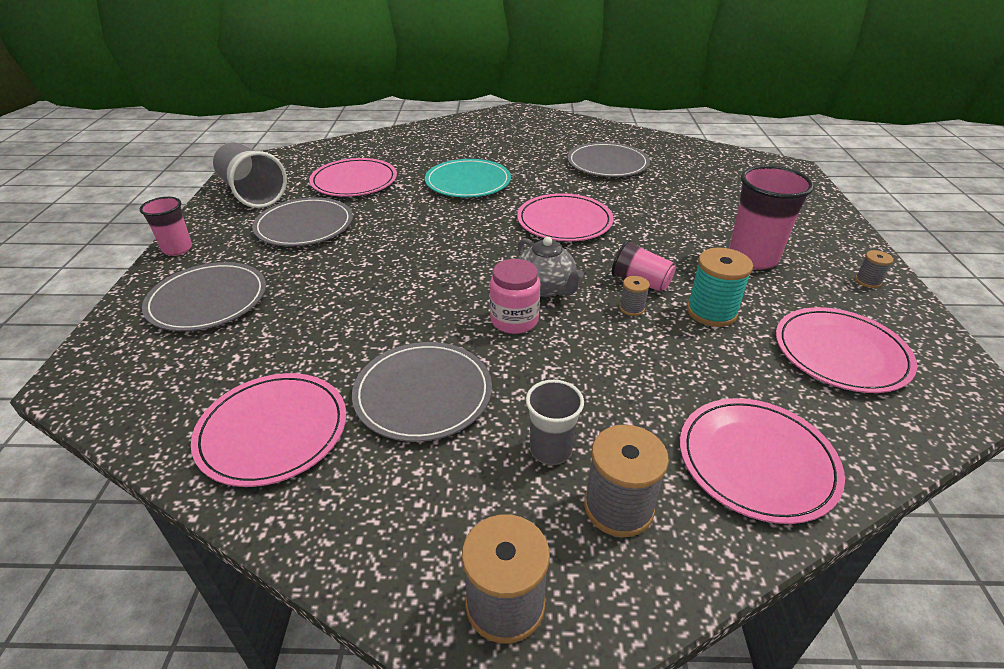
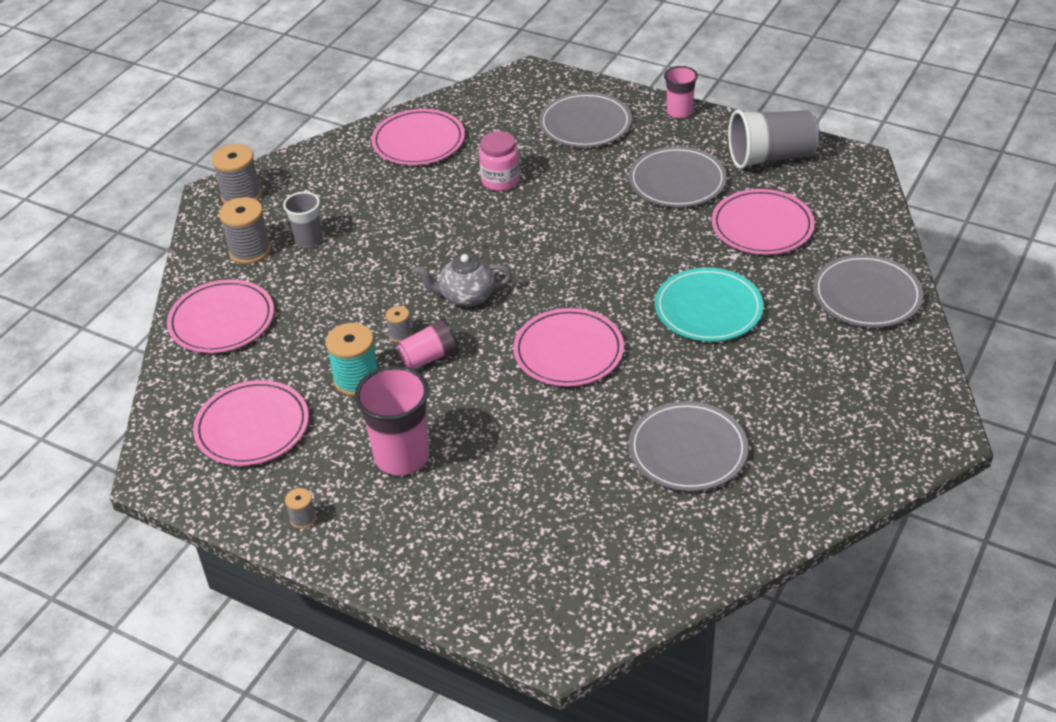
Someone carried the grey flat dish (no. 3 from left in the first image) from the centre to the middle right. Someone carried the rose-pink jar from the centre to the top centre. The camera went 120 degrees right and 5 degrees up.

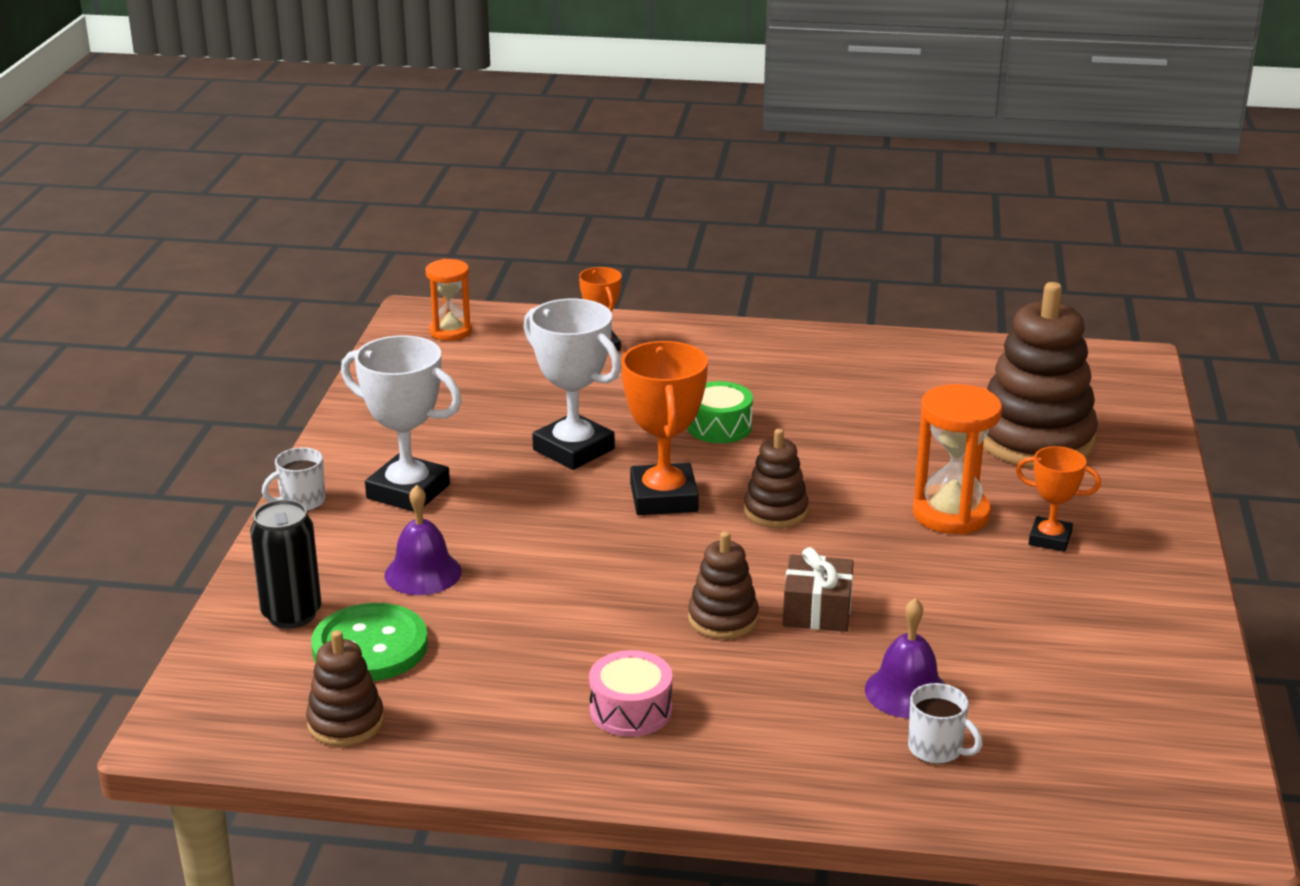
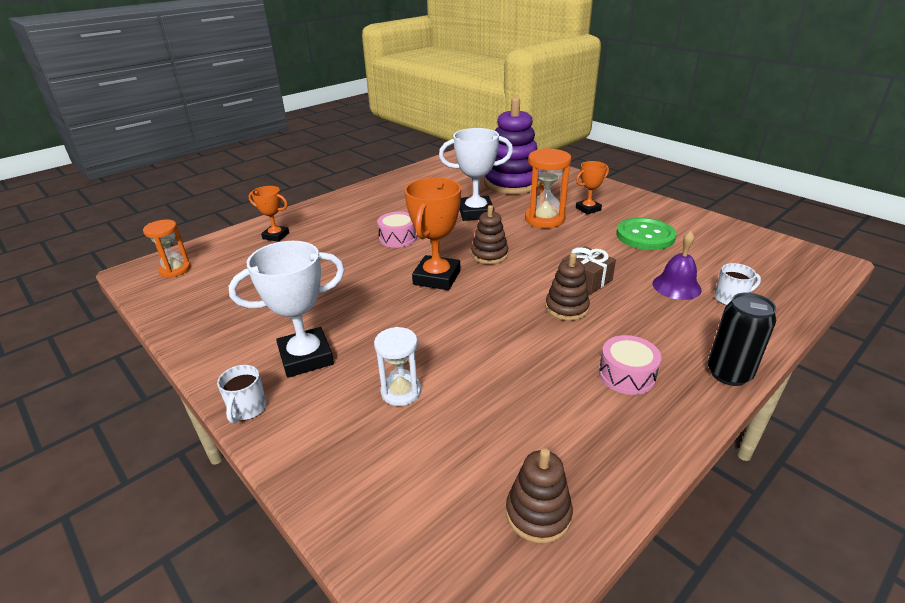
Someone carried the jet-black tin from the middle left to the middle right. Someone carried the green shirt button from the bottom left to the middle right. Someone carried the snow-white trophy (no. 2 from left) from the centre to the top centre. Someone swapped the violet school bell (no. 1 from left) at the middle left for the snow-white sand timer at the centre. Someone repainted the green toy drum at the centre, which became the rose-pink toy drum (no. 1 from left) at the centre. Someone repainted the brown stacking toy (no. 4 from left) at the middle right, which became the violet stacking toy at the top centre. Someone rotated the orange-coloured trophy (no. 2 from left) at the centre by 75 degrees clockwise. The camera went 50 degrees left and 5 degrees up.

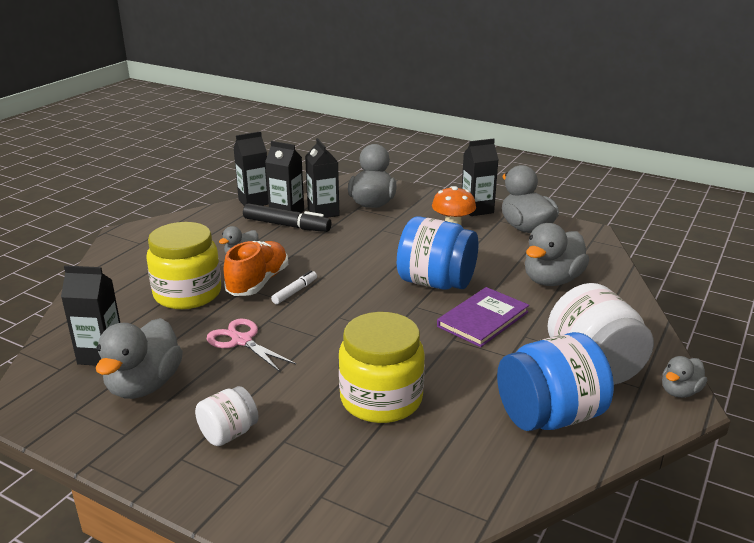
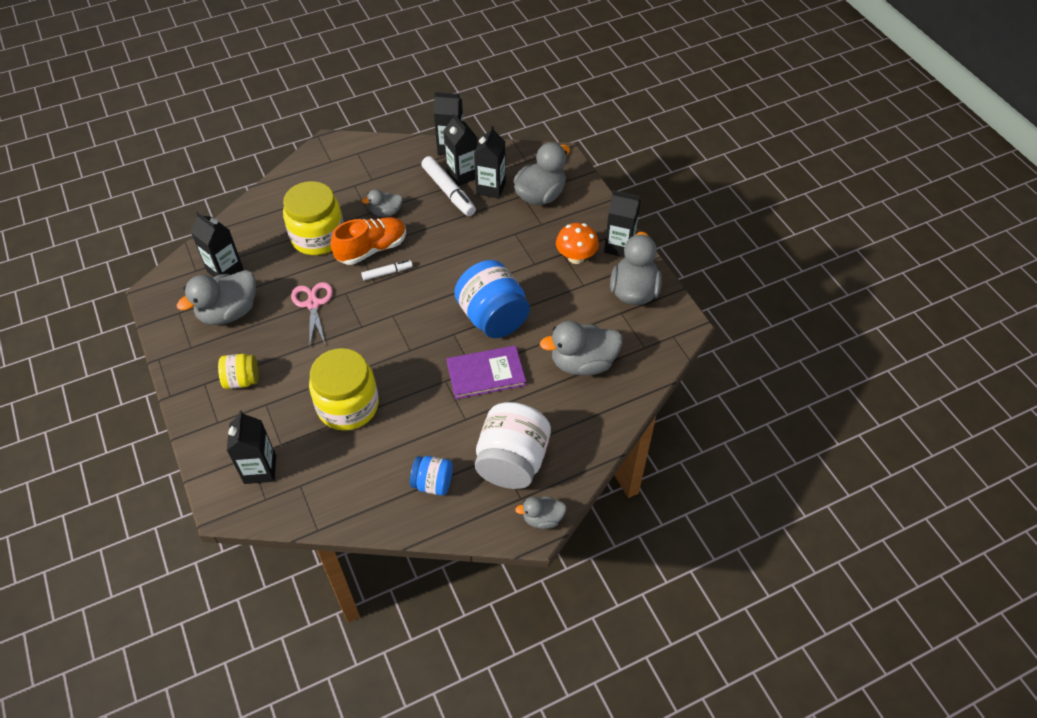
Someone put down the jet-black juice carton (no. 2 from left) at the middle left. Someone repainted the snow-white jar (no. 1 from left) at the bottom left, which became the bright yellow jar (no. 1 from left) at the middle left. Someone repainted the jet-black felt pen at the centre, which became the snow-white felt pen (no. 2 from left) at the top centre. Someone scaled the blue jar (no. 2 from left in the first image) at the bottom right by 0.54. The camera went 35 degrees right and 25 degrees up.

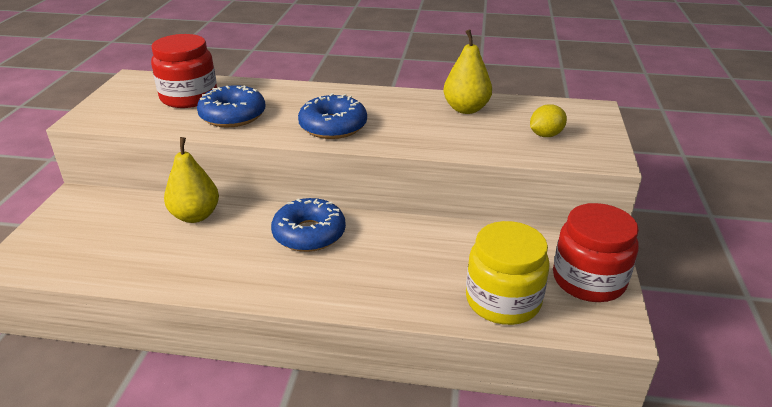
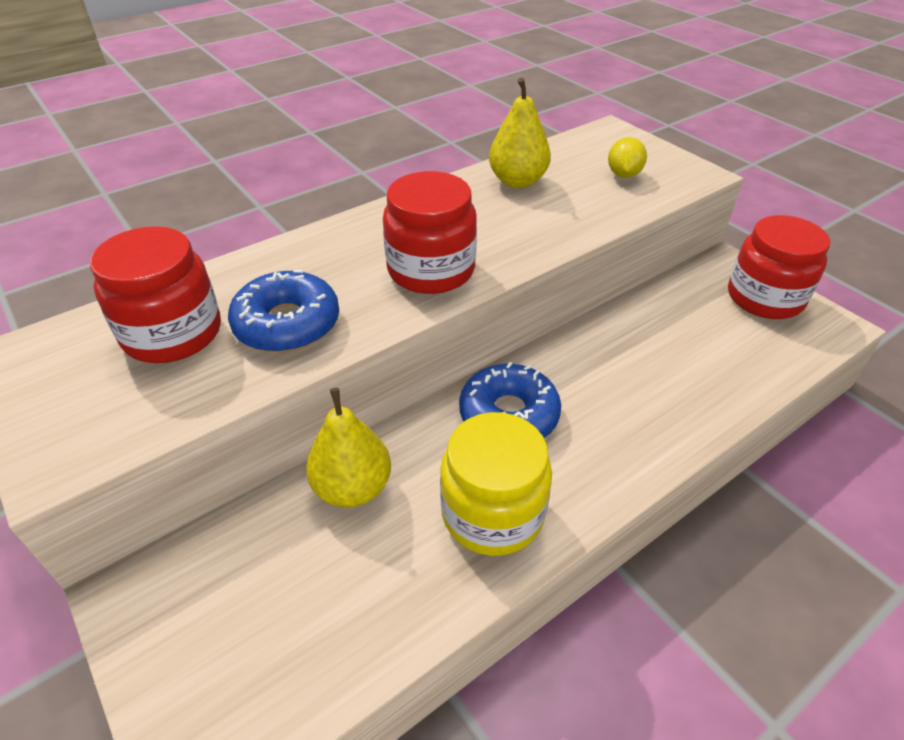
Someone carried the bright yellow jar from the bottom centre to the centre. Someone swapped the blue donut (no. 3 from left) at the top centre for the crimson jar (no. 2 from left) at the top centre. The camera went 45 degrees left and 10 degrees up.

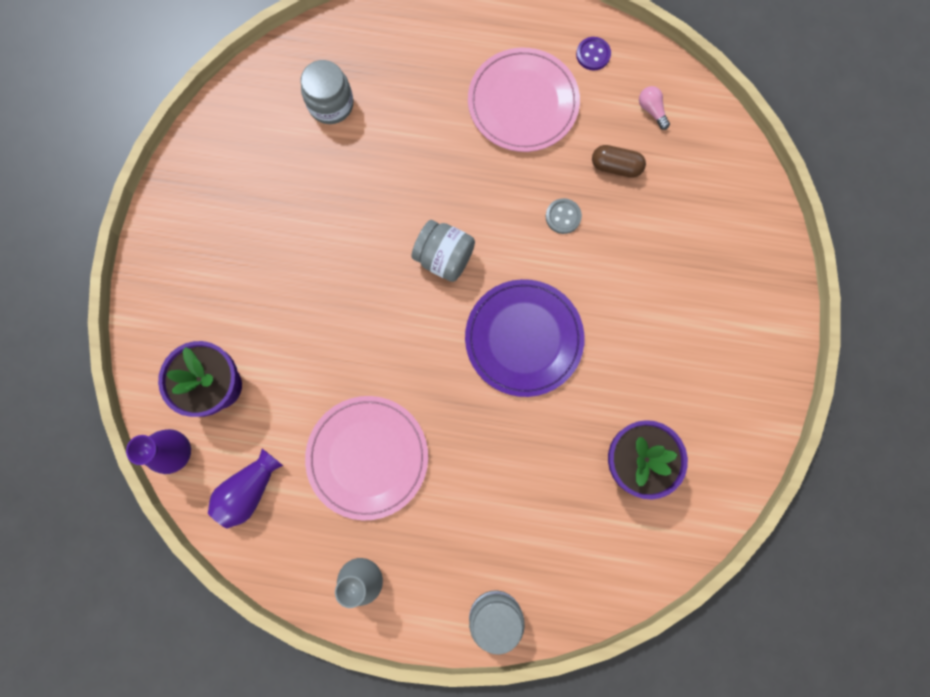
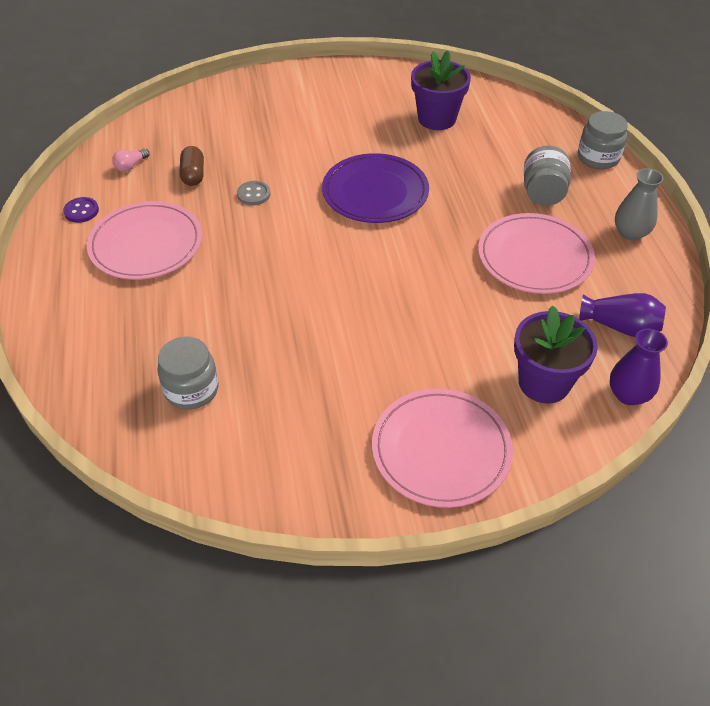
Someone put down the rose-pink flat dish (no. 2 from left) at the centre. Someone carried the grey jar (no. 2 from left) from the centre to the top right. The camera went 110 degrees left and 30 degrees down.

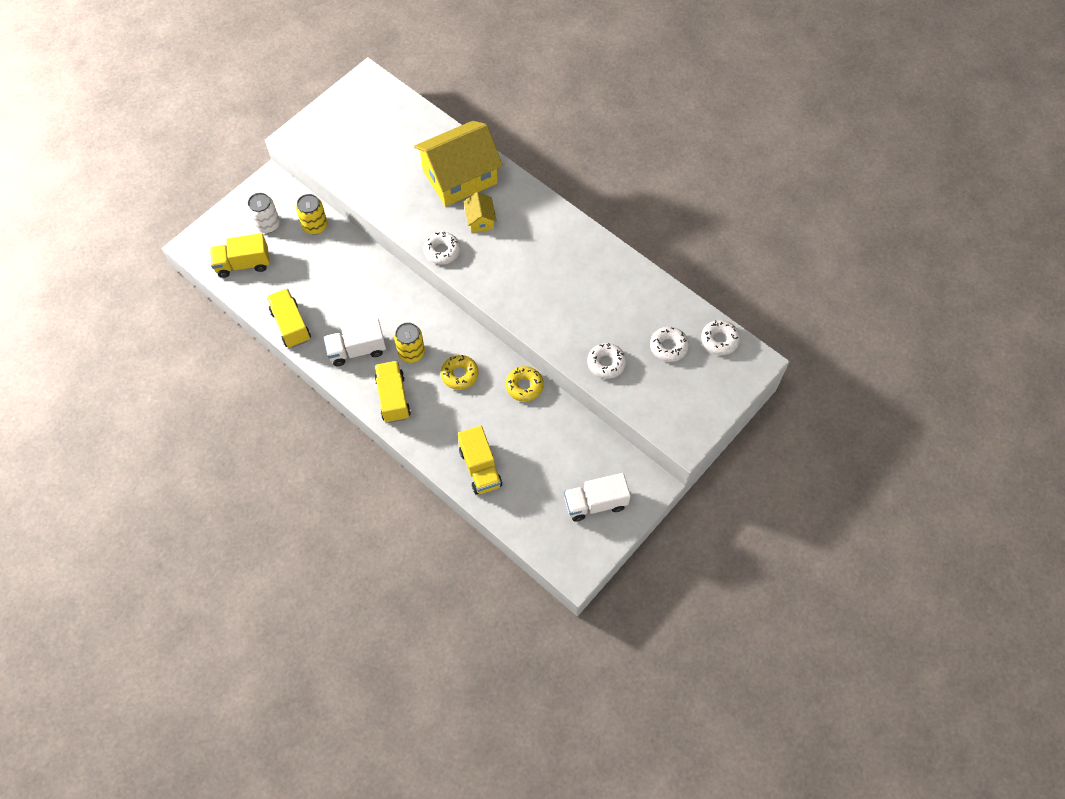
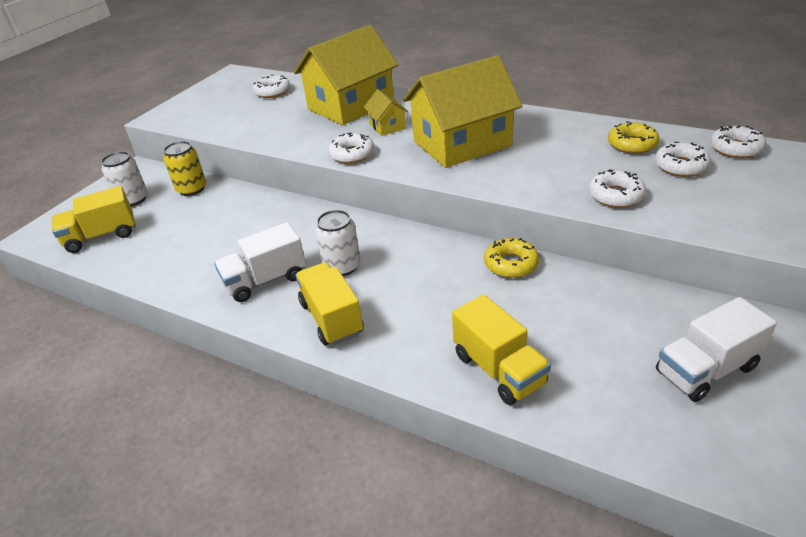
Someone took away the bright yellow toy truck (no. 2 from left) at the middle left. Someone put down the snow-white donut (no. 1 from left) at the top centre. Someone put down the bright yellow house (no. 3 from left) at the top centre. Someone carried the bright yellow donut (no. 1 from left in the first image) from the centre to the top right. Someone repainted the bright yellow tin (no. 2 from left) at the centre, which became the snow-white tin (no. 2 from left) at the centre. The camera went 10 degrees left and 25 degrees down.

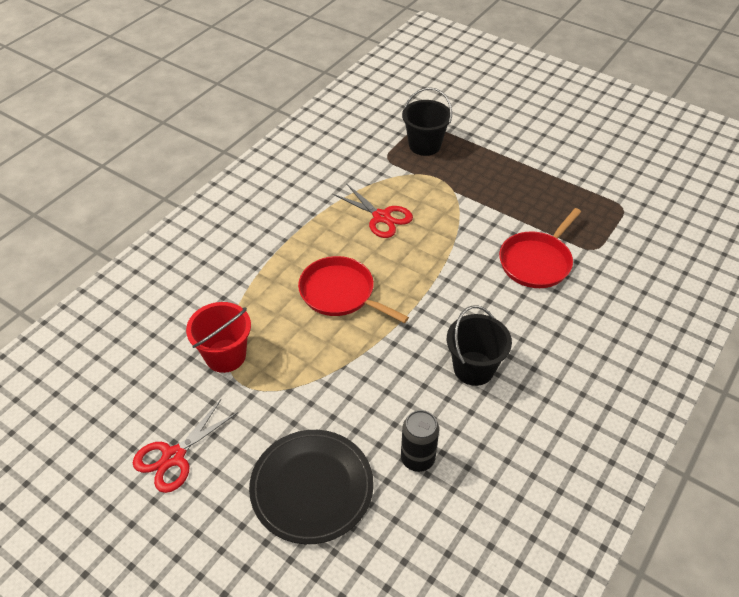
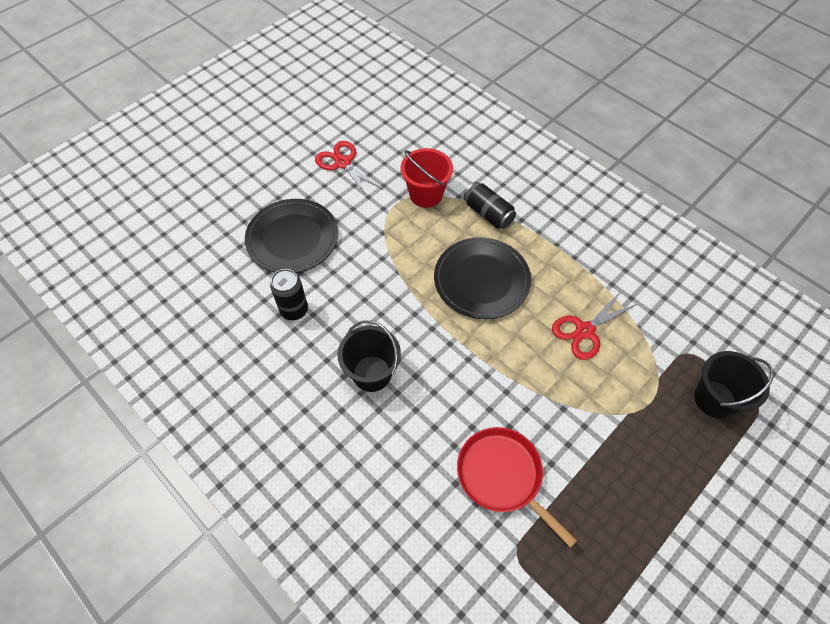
Someone put down the jet-black tin (no. 2 from left) at the top centre. Someone swapped the crimson frying pan (no. 1 from left) at the centre for the jet-black flat dish (no. 2 from left) at the centre. The camera went 100 degrees right and 10 degrees up.

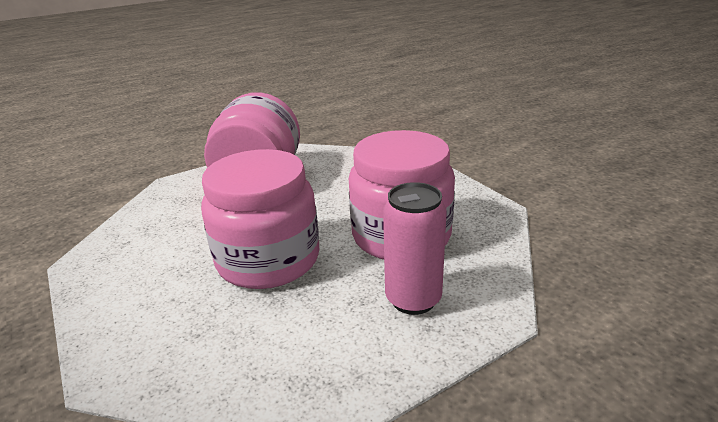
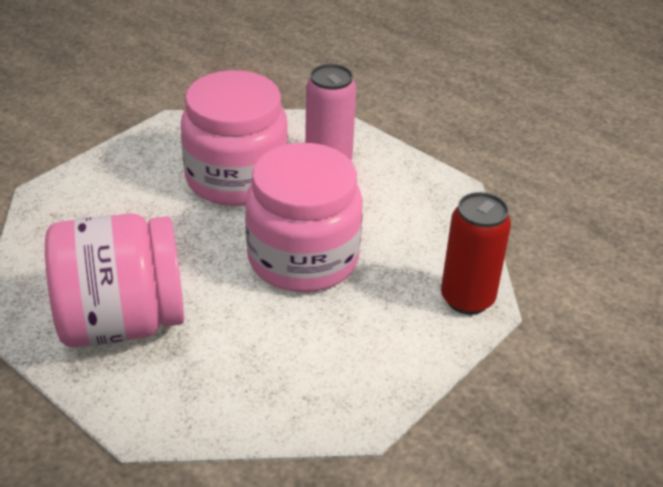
Someone put down the crimson tin at the middle right. The camera went 110 degrees left and 10 degrees up.

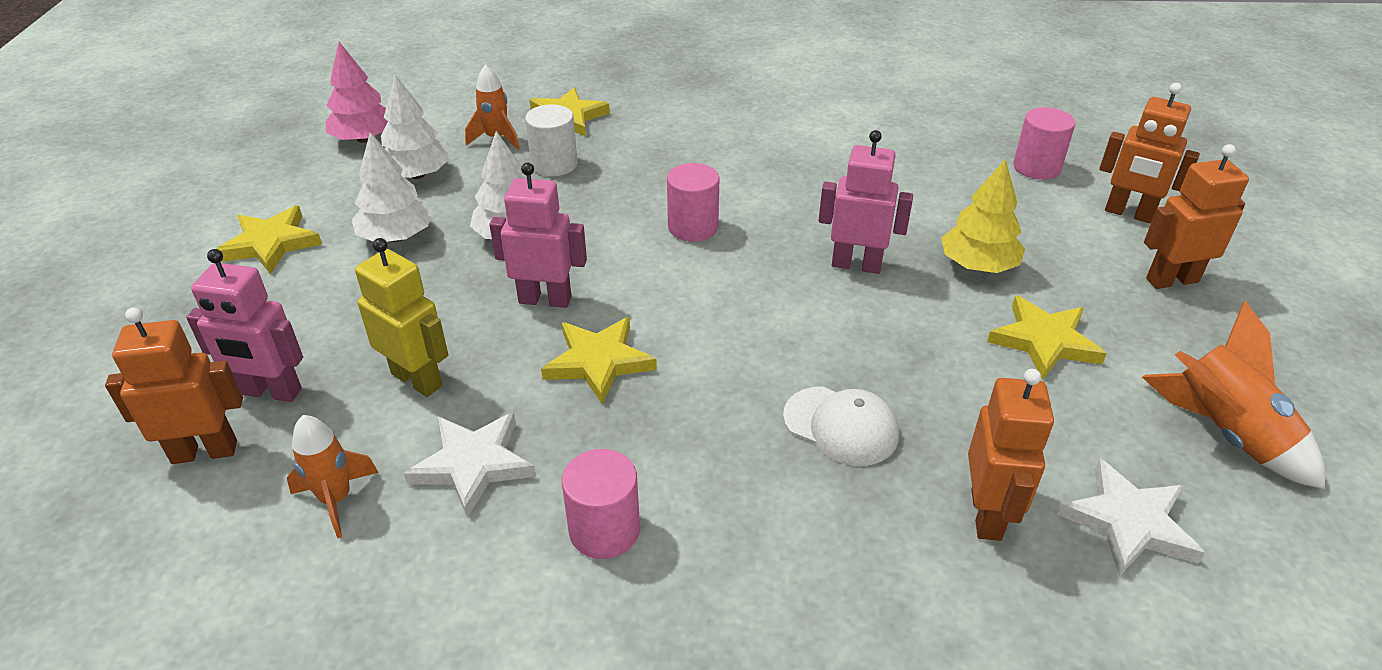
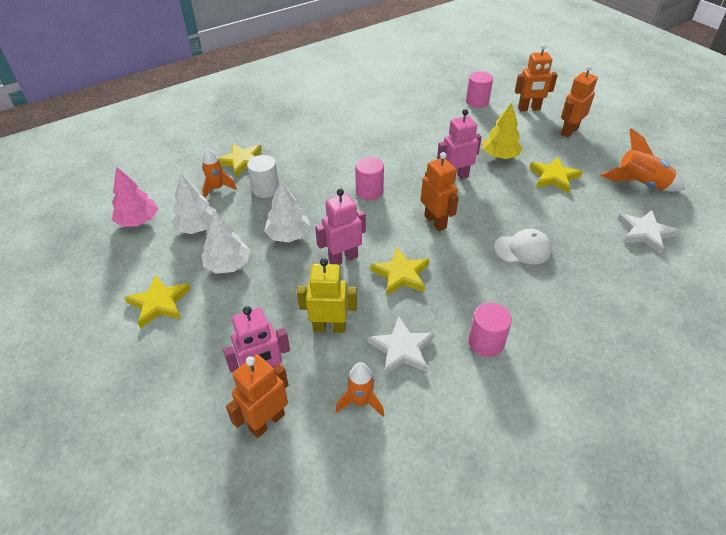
Someone carried the orange-coloured robot (no. 2 from left) from the bottom right to the centre. The camera went 35 degrees left and 5 degrees up.

